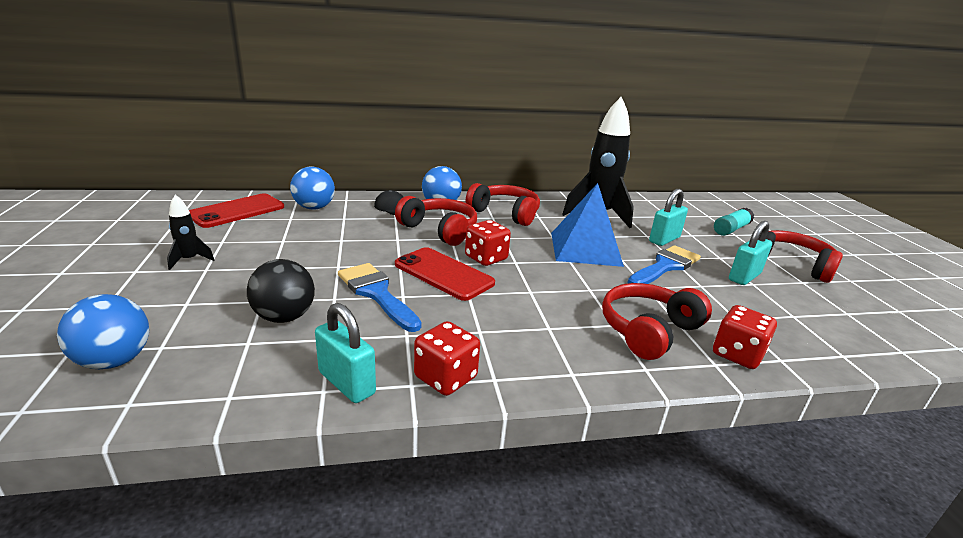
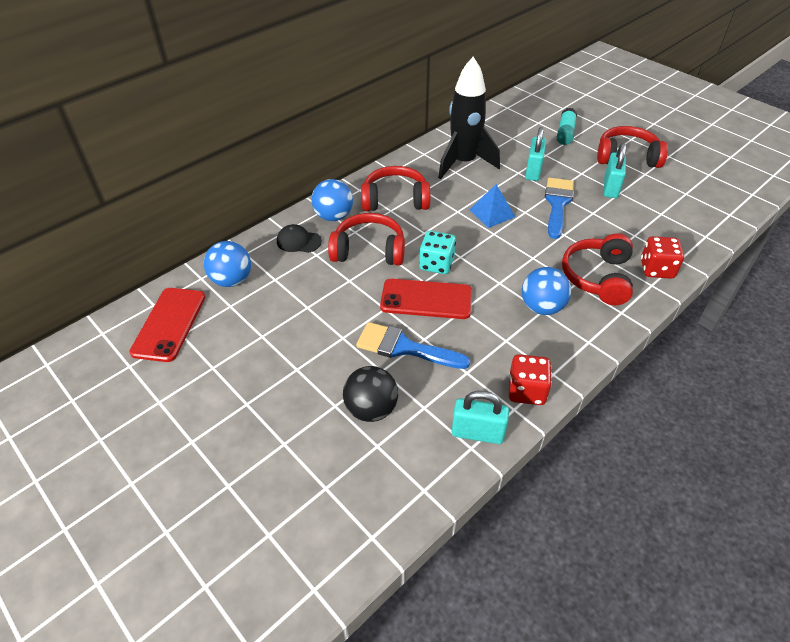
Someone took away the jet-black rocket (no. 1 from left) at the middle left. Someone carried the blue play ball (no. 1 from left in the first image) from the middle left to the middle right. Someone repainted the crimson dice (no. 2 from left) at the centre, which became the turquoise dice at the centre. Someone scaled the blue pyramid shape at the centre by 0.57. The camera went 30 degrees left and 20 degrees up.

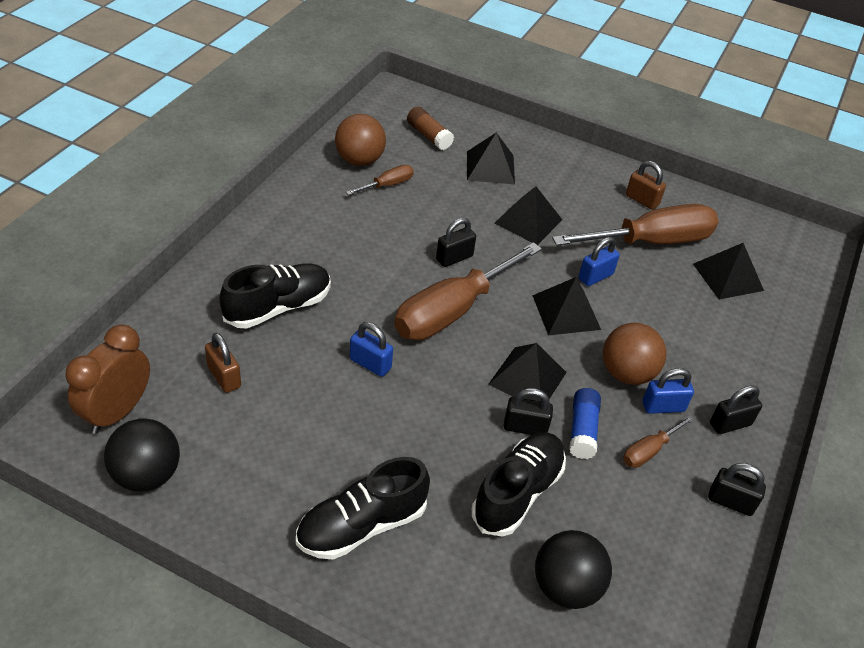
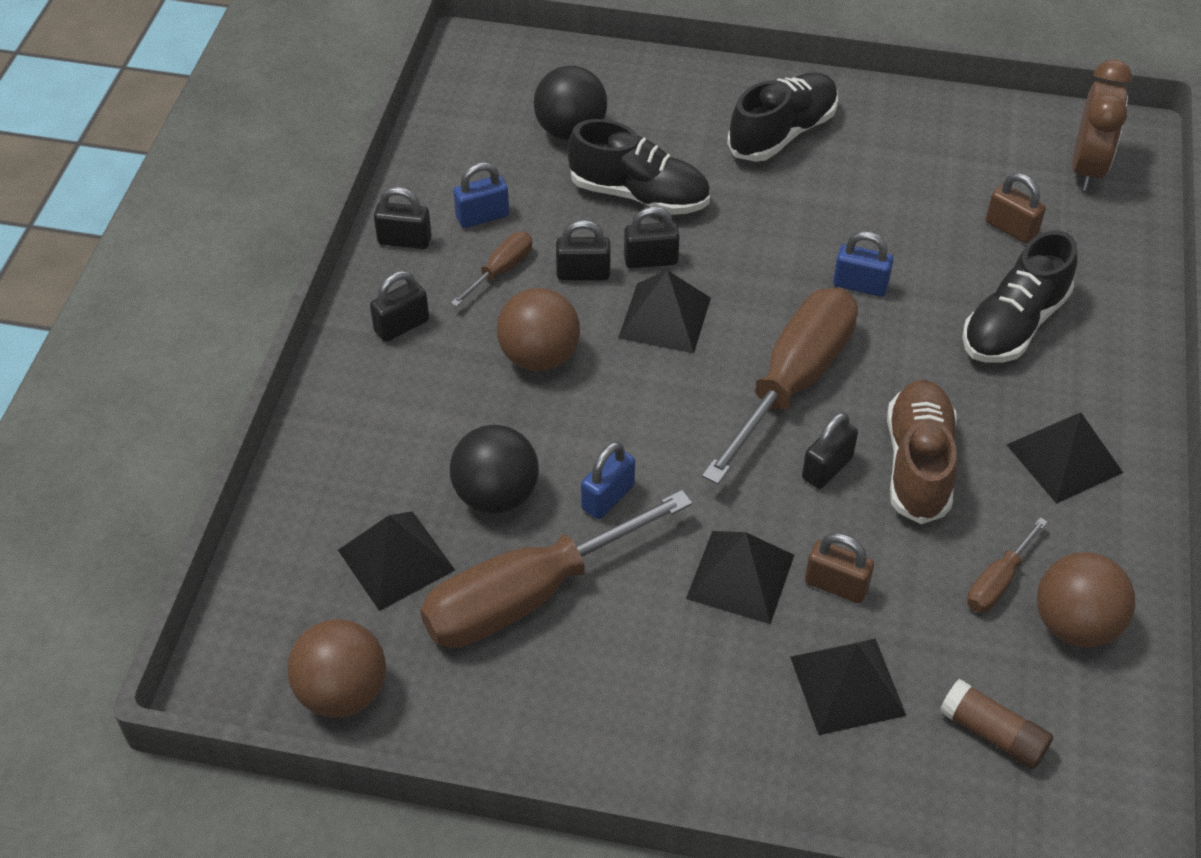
Someone put down the brown play ball (no. 1 from left) at the bottom left. Someone put down the brown lace-up shoe at the middle right. Someone carried the jet-black play ball (no. 1 from left) from the bottom left to the centre. Someone carried the jet-black pyramid shape (no. 4 from left in the first image) from the centre to the middle right. Someone carried the brown lock (no. 2 from left in the first image) from the top right to the middle right. Someone carried the blue lock (no. 3 from left in the first image) from the middle right to the top centre. Someone swapped the blue glue at the middle right for the jet-black lock (no. 3 from left) at the top centre. Someone rotated the jet-black lace-up shoe (no. 3 from left in the first image) at the bottom centre by 90 degrees counterclockwise. The camera went 170 degrees right and 5 degrees up.

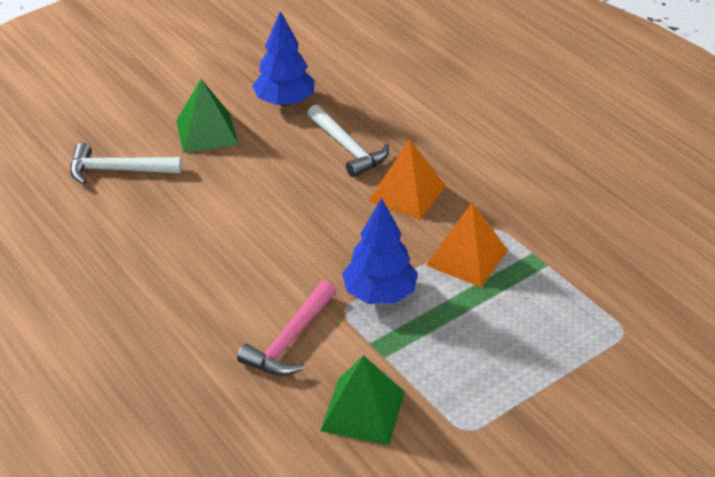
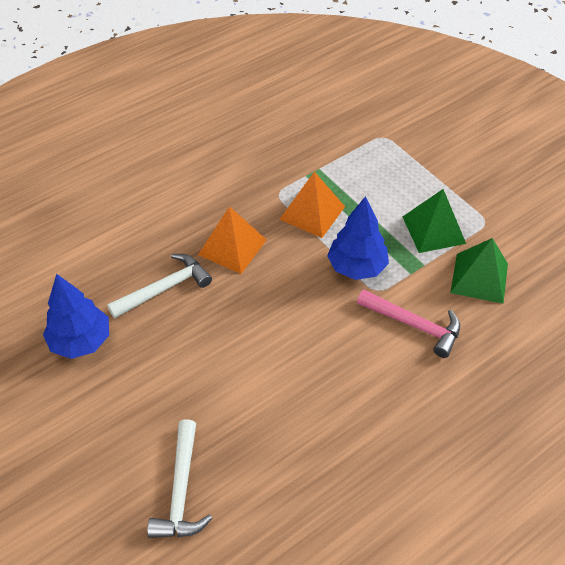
Someone carried the green pyramid shape (no. 1 from left) from the top left to the middle right. The camera went 90 degrees left and 10 degrees up.

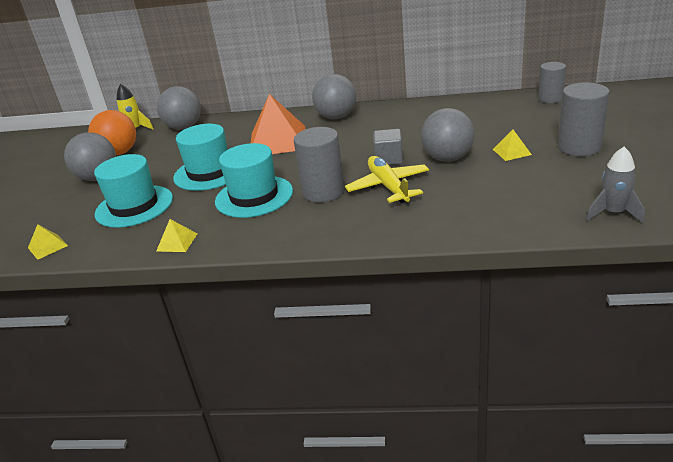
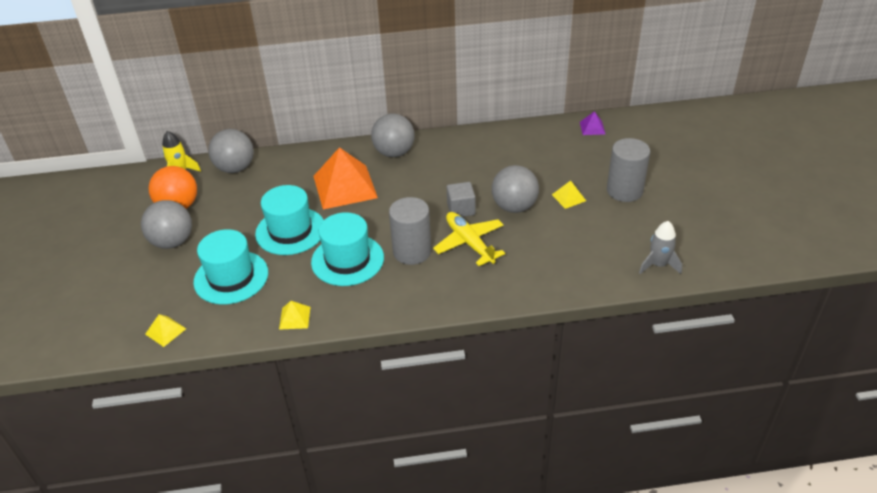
Someone swapped the grey cylinder (no. 2 from left) at the top right for the violet pyramid shape at the top right. The camera went 15 degrees left and 10 degrees up.

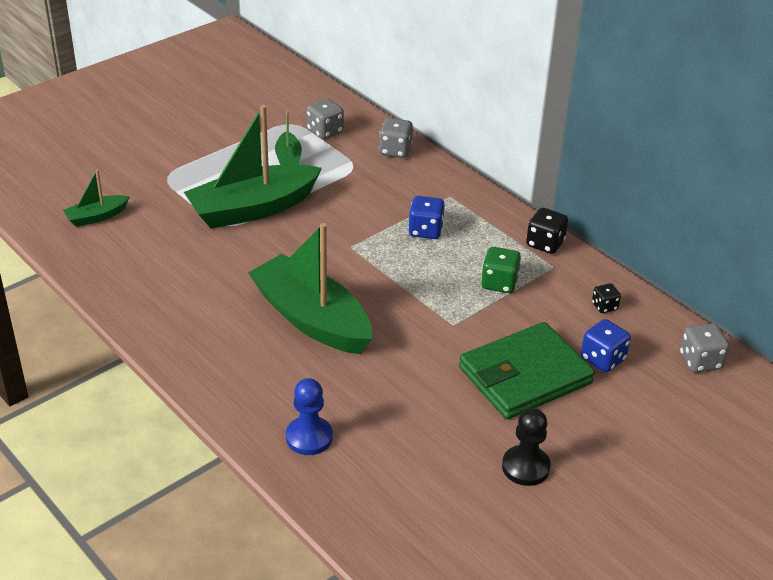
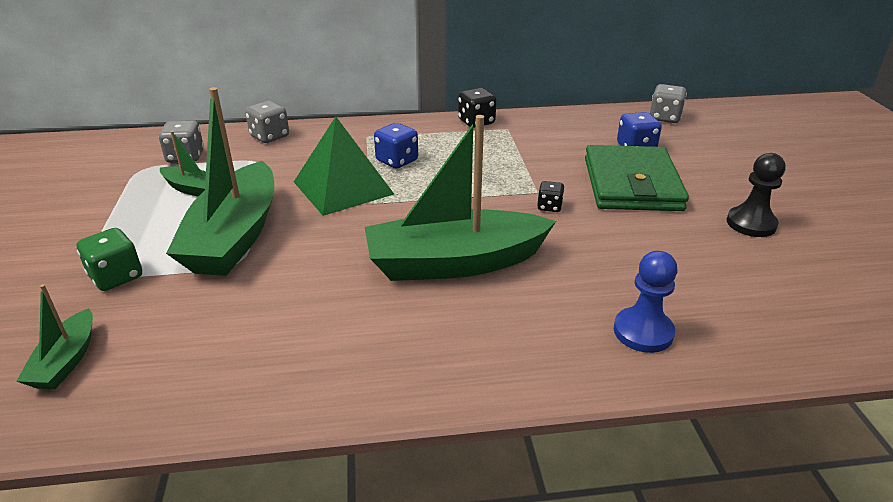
Someone put down the green pyramid shape at the top centre. Someone carried the green dice from the centre to the middle left. Someone carried the jet-black dice (no. 2 from left) from the middle right to the centre. The camera went 55 degrees left and 5 degrees down.

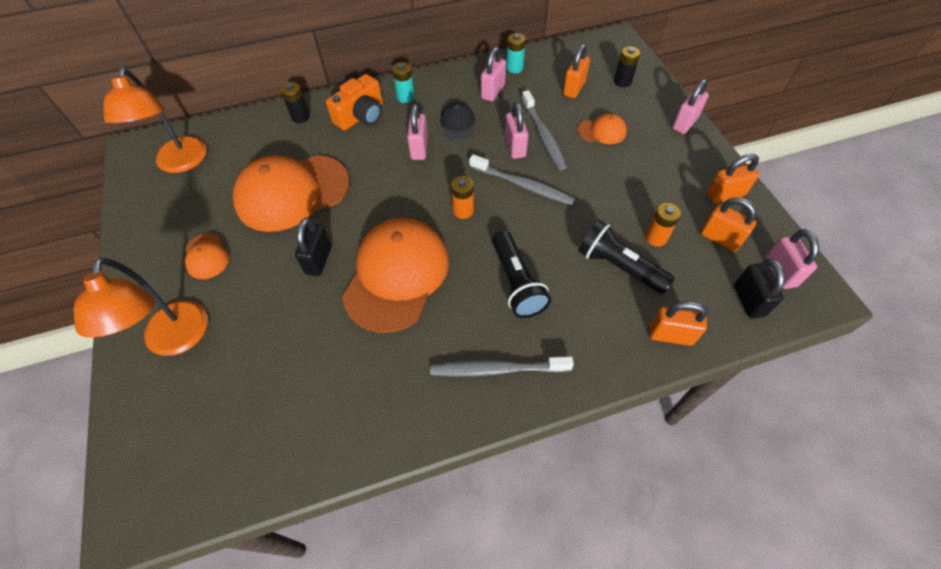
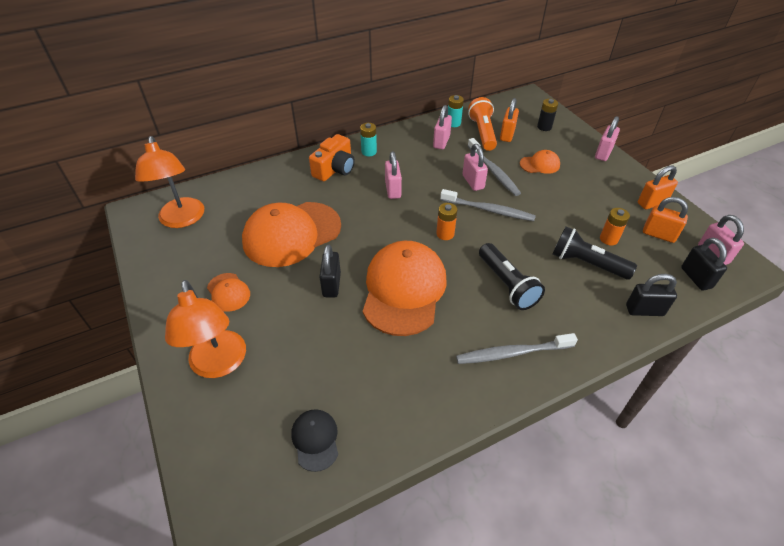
Someone took away the jet-black AA battery (no. 1 from left) at the top left. Someone put down the orange-coloured pocket torch at the top centre. Someone carried the jet-black peaked cap from the top centre to the bottom centre. Someone repainted the orange-coloured lock (no. 2 from left) at the middle right, which became the jet-black lock (no. 2 from left) at the middle right. The camera went 10 degrees left and 10 degrees down.

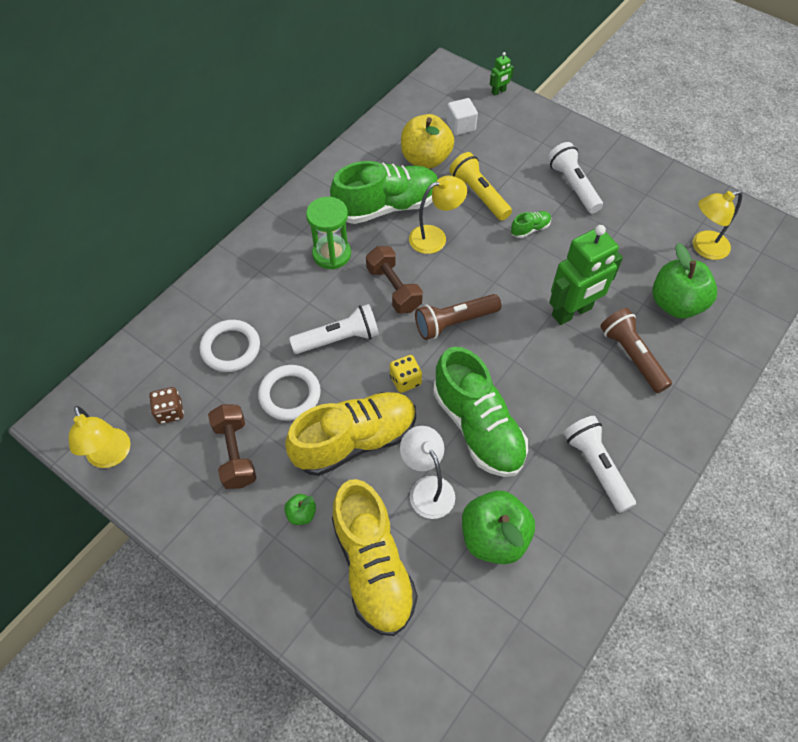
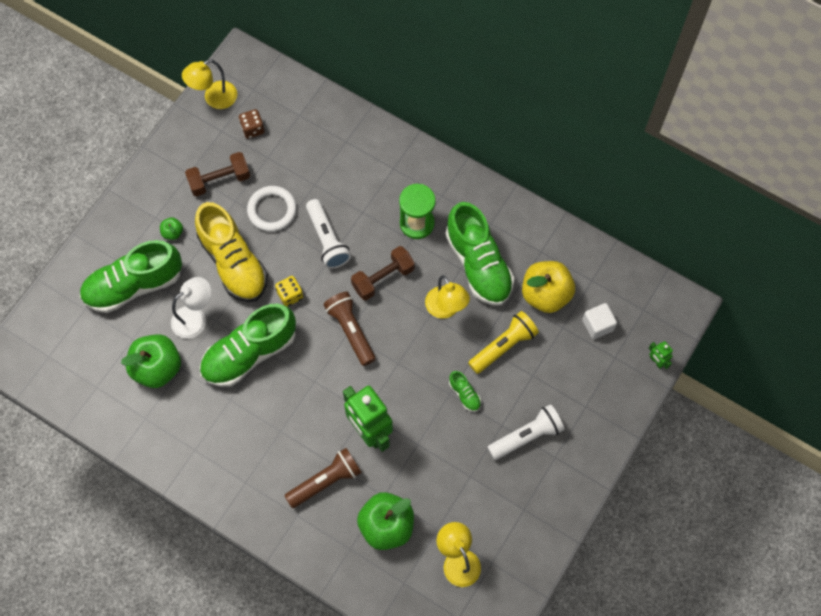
Someone took away the snow-white ring (no. 1 from left) at the middle left. Someone took away the snow-white pocket torch (no. 3 from left) at the middle right. Someone repainted the bright yellow lace-up shoe (no. 2 from left) at the bottom centre, which became the green lace-up shoe (no. 1 from left) at the middle left. The camera went 85 degrees right and 10 degrees up.

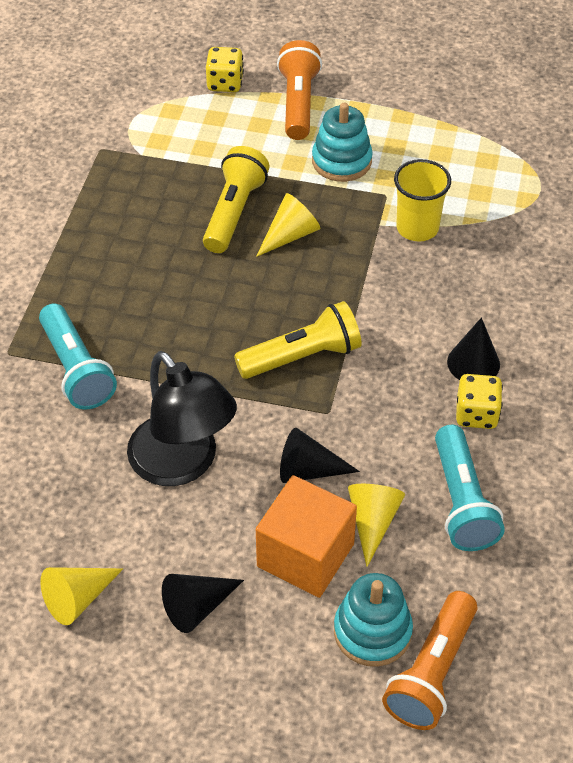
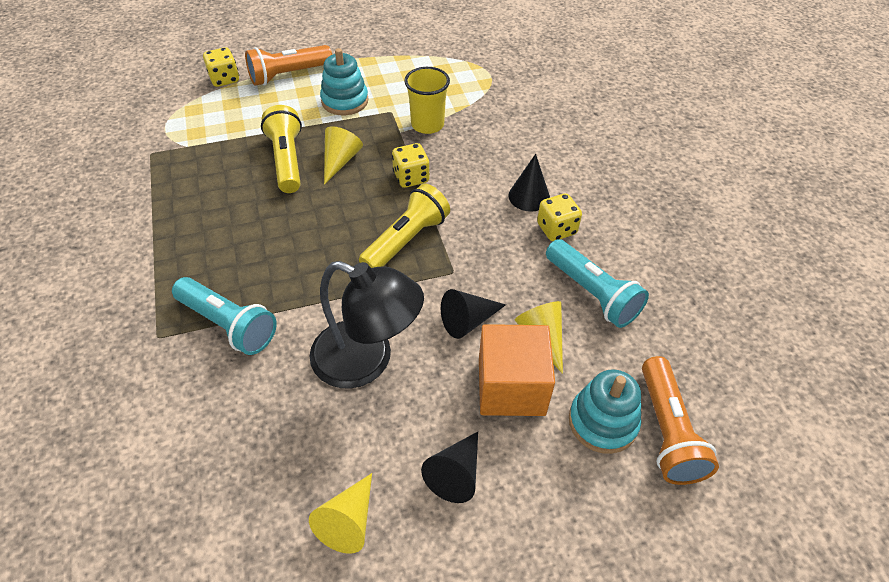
Someone put down the bright yellow dice (no. 2 from left) at the top centre. Someone rotated the orange-coloured pocket torch (no. 1 from left) at the top centre by 90 degrees counterclockwise. The camera went 30 degrees left and 0 degrees up.

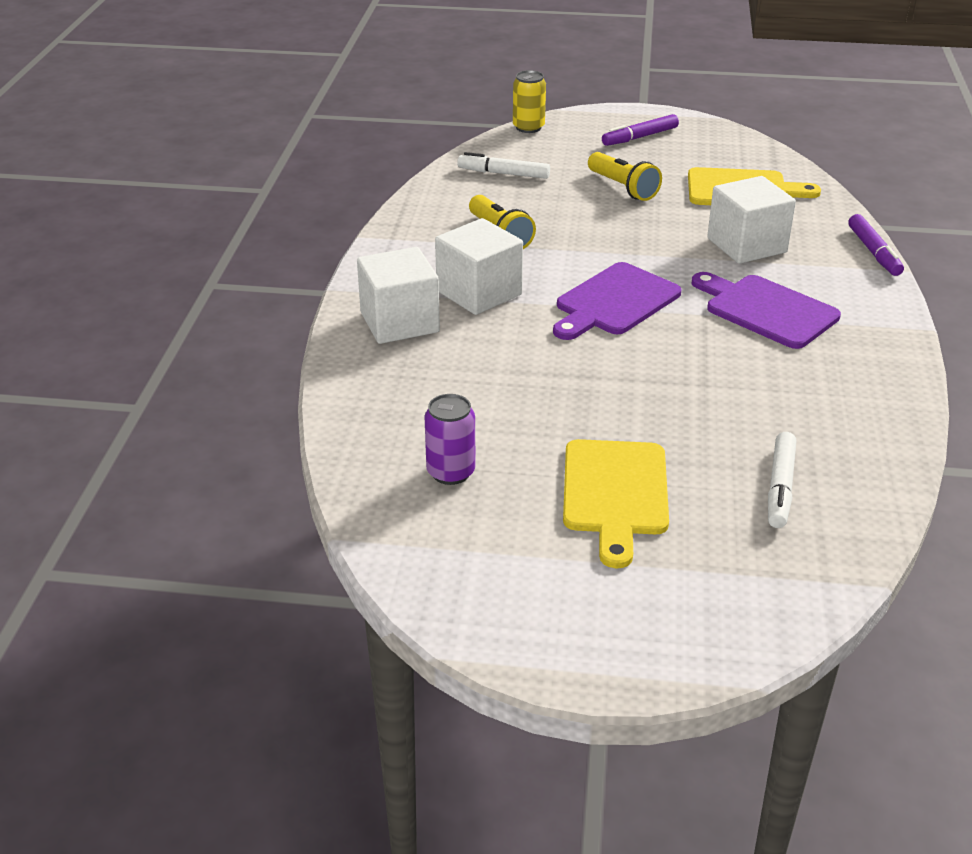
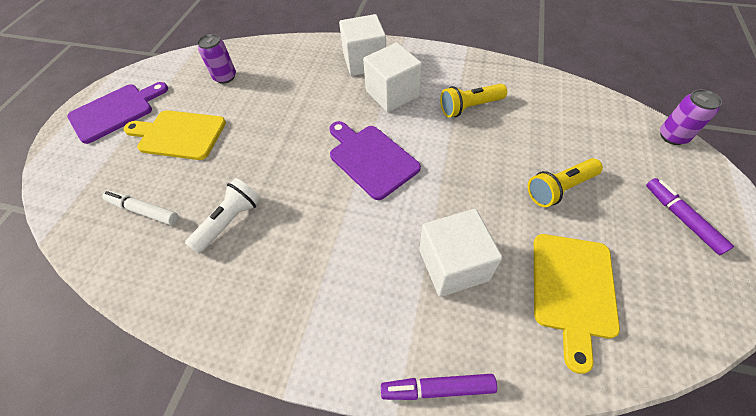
Someone took away the snow-white felt pen (no. 1 from left) at the top centre. Someone put down the snow-white pocket torch at the middle left. Someone carried the violet bread board (no. 2 from left in the first image) from the middle right to the top left. Someone repainted the bright yellow tin at the top centre, which became the violet tin (no. 2 from left) at the top right. The camera went 100 degrees right and 20 degrees up.

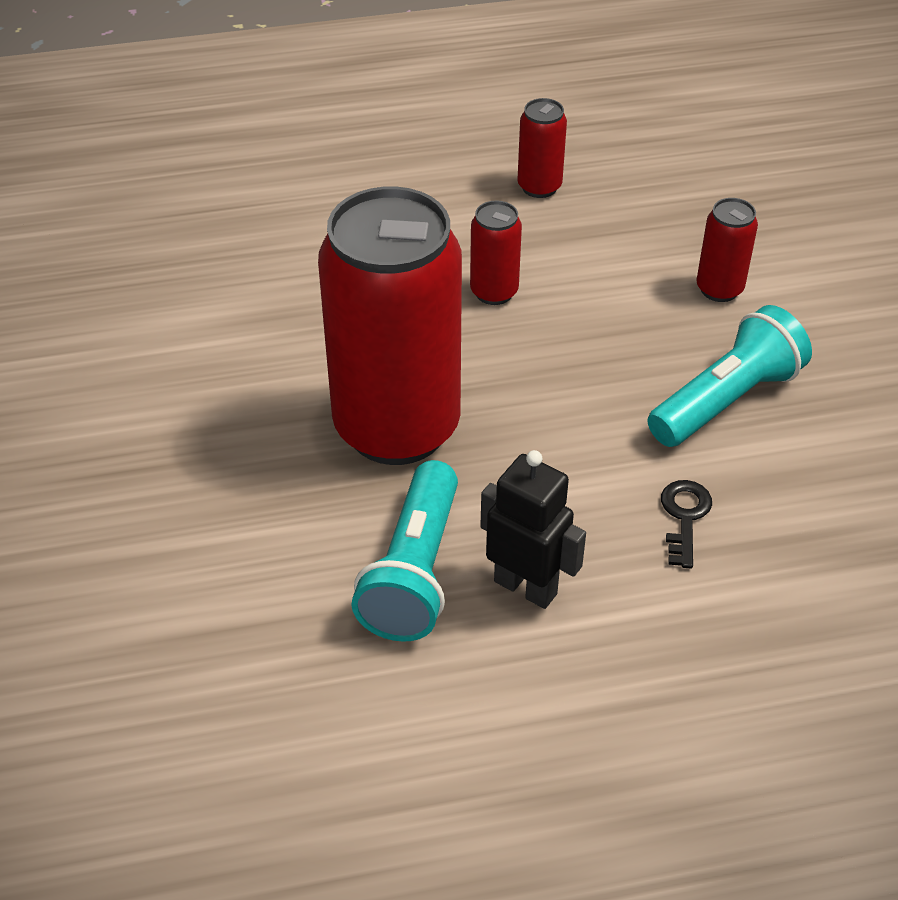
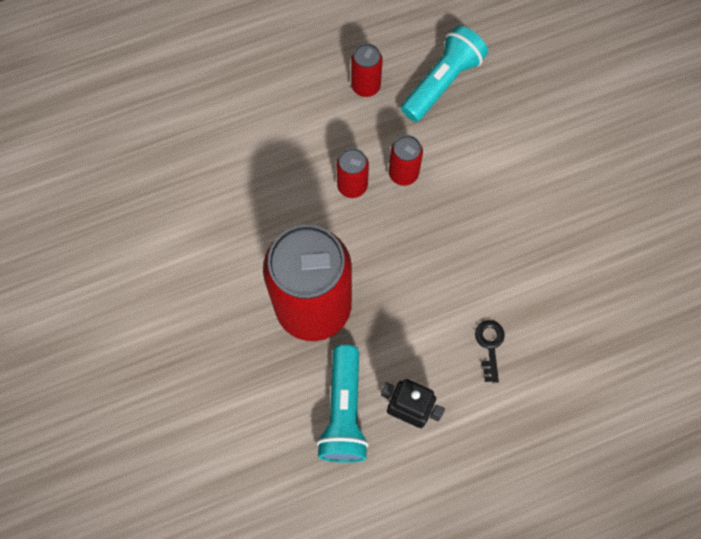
Someone carried the turquoise pocket torch (no. 2 from left) from the middle right to the top centre. Someone carried the crimson tin (no. 4 from left) from the top right to the top centre. The camera went 10 degrees left and 25 degrees up.

